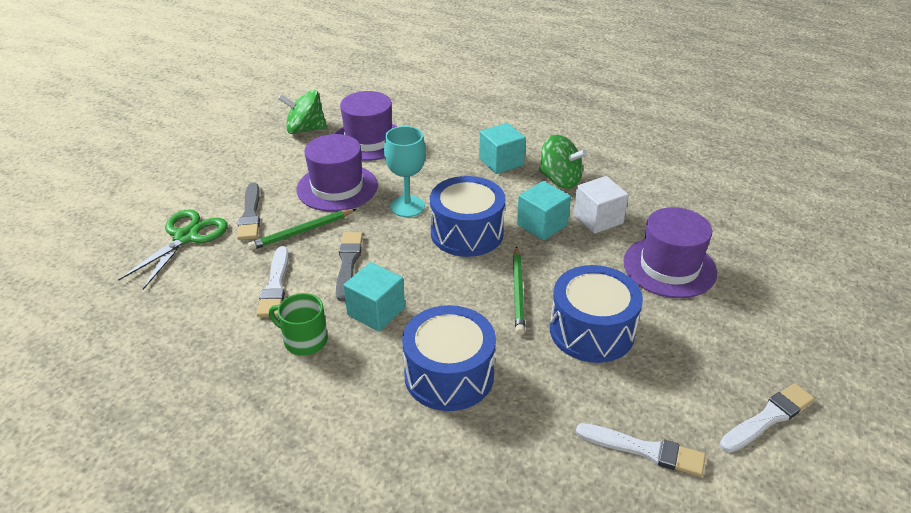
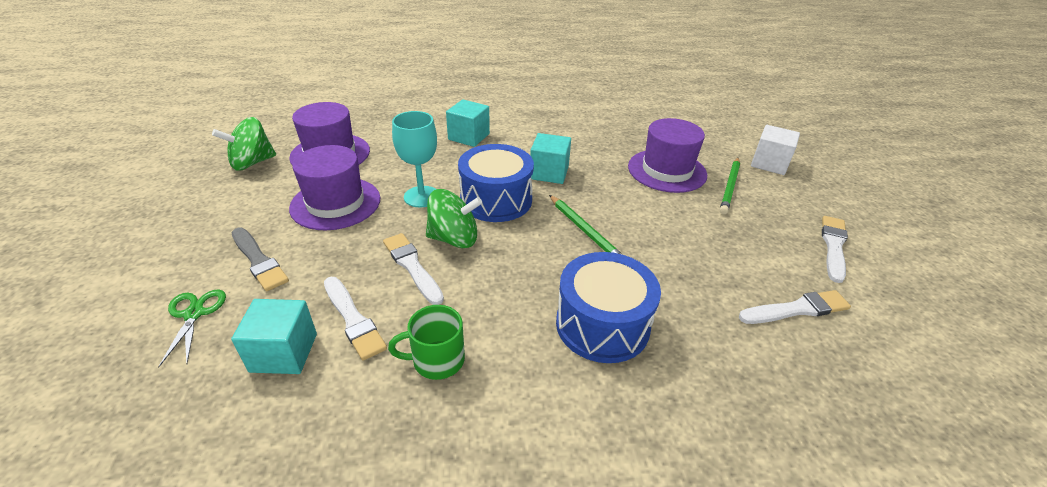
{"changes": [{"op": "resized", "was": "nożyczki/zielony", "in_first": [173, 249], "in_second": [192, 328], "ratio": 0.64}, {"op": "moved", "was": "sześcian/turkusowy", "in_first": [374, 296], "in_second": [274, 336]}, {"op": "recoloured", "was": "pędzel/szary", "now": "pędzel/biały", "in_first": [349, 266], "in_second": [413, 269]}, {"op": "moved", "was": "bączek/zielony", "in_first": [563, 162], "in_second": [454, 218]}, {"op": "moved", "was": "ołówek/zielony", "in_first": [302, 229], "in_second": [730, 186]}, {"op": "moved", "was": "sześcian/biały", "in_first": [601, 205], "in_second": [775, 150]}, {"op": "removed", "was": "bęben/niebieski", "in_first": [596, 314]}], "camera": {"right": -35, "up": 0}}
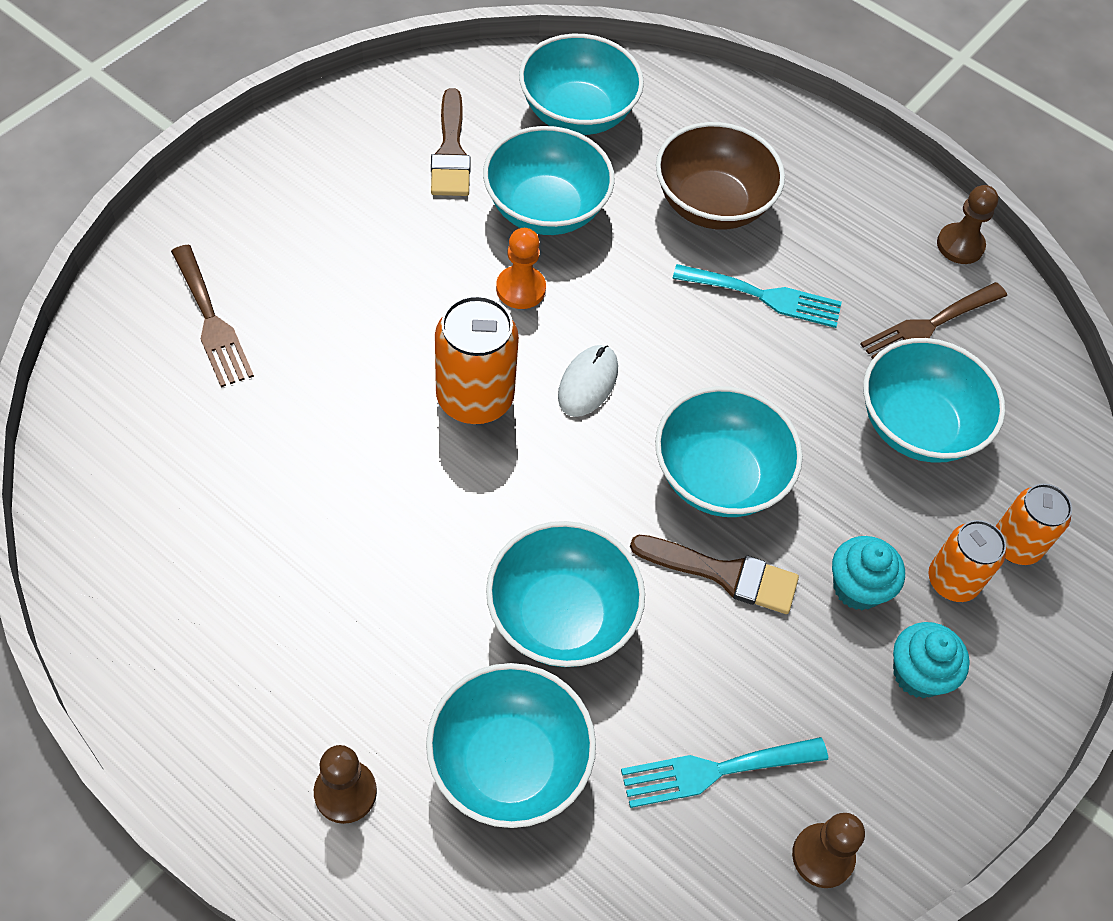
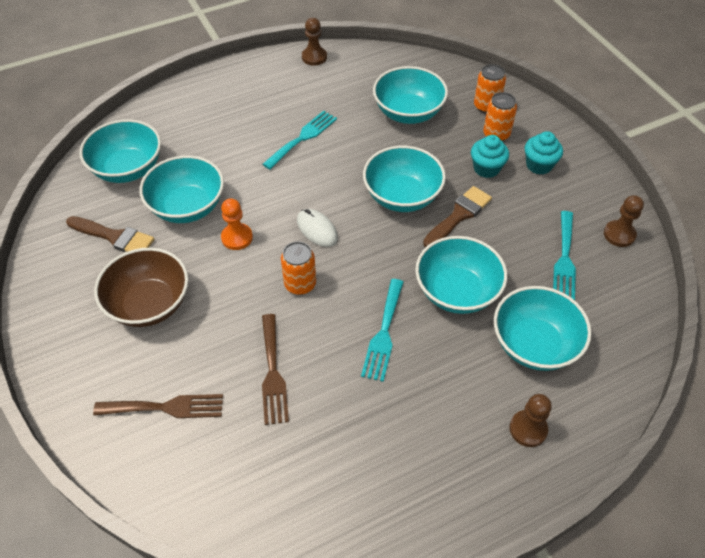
{"changes": [{"op": "moved", "was": "miska/brązowy", "in_first": [720, 176], "in_second": [141, 287]}, {"op": "moved", "was": "widelec/brązowy", "in_first": [933, 320], "in_second": [275, 369]}, {"op": "resized", "was": "puszka/pomarańczowy", "in_first": [477, 359], "in_second": [298, 268], "ratio": 0.66}, {"op": "added", "now": "widelec/turkusowy", "in_second": [382, 330]}], "camera": {"right": -60, "up": -5}}
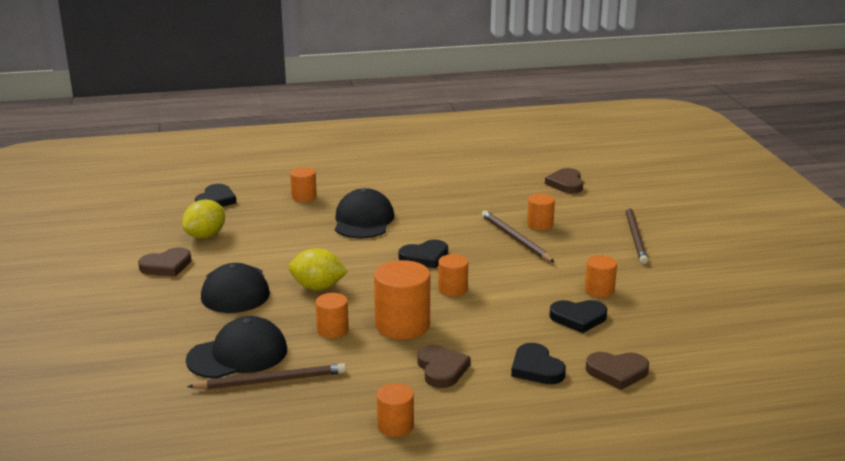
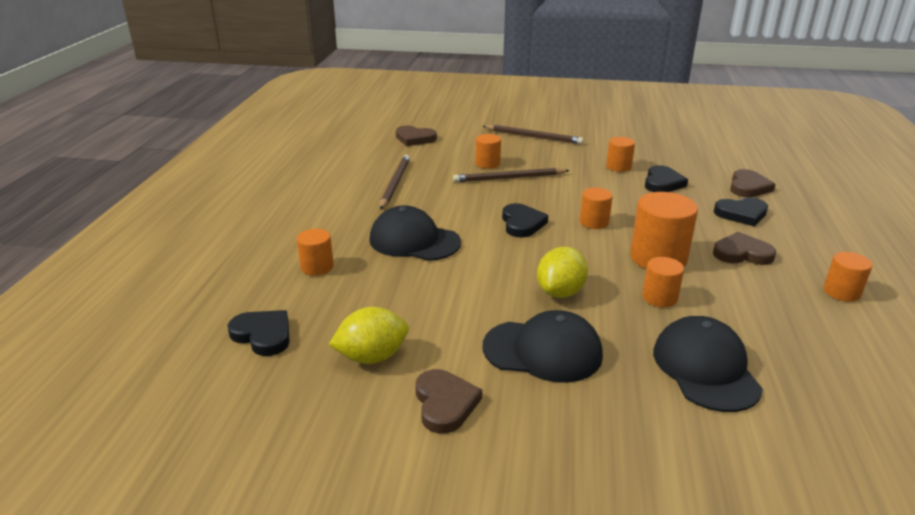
{"changes": [{"op": "turned", "was": "cytryna/żółty", "in_first": [203, 219], "in_second": [369, 335], "clockwise": -75}, {"op": "moved", "was": "ołówek/brązowy", "in_first": [266, 376], "in_second": [395, 182]}], "camera": {"right": -70, "up": 5}}
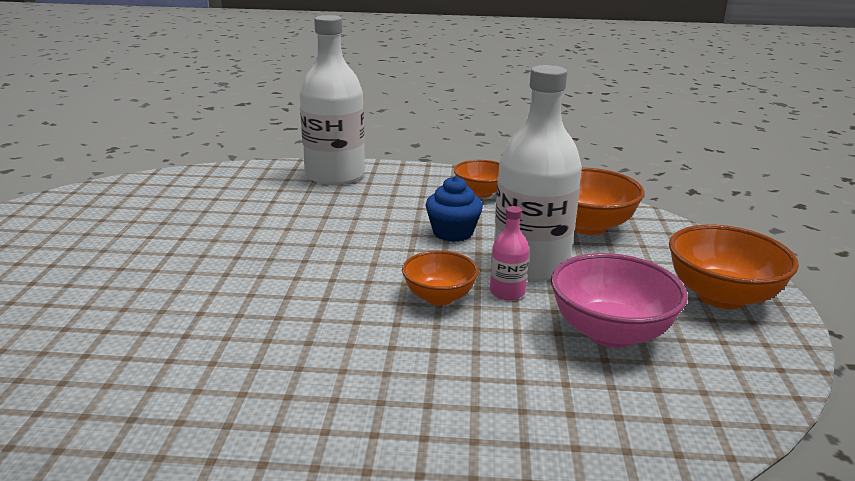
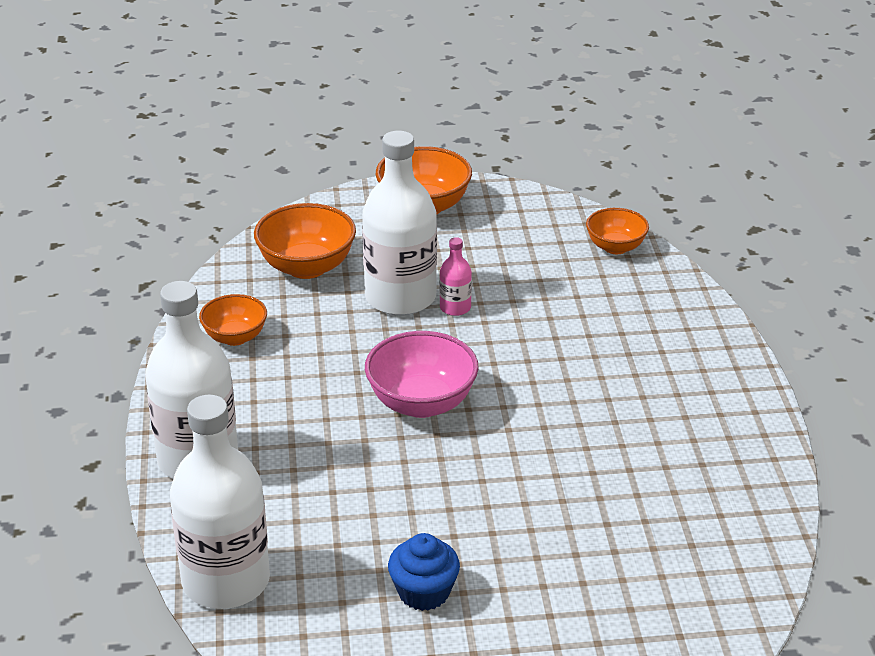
{"changes": [{"op": "added", "now": "butelka/biały", "in_second": [220, 502]}, {"op": "moved", "was": "miska/różowy", "in_first": [619, 300], "in_second": [422, 374]}, {"op": "moved", "was": "muffinka/niebieski", "in_first": [454, 209], "in_second": [424, 572]}, {"op": "moved", "was": "miska/pomarańczowy", "in_first": [440, 278], "in_second": [617, 231]}], "camera": {"right": -100, "up": 10}}
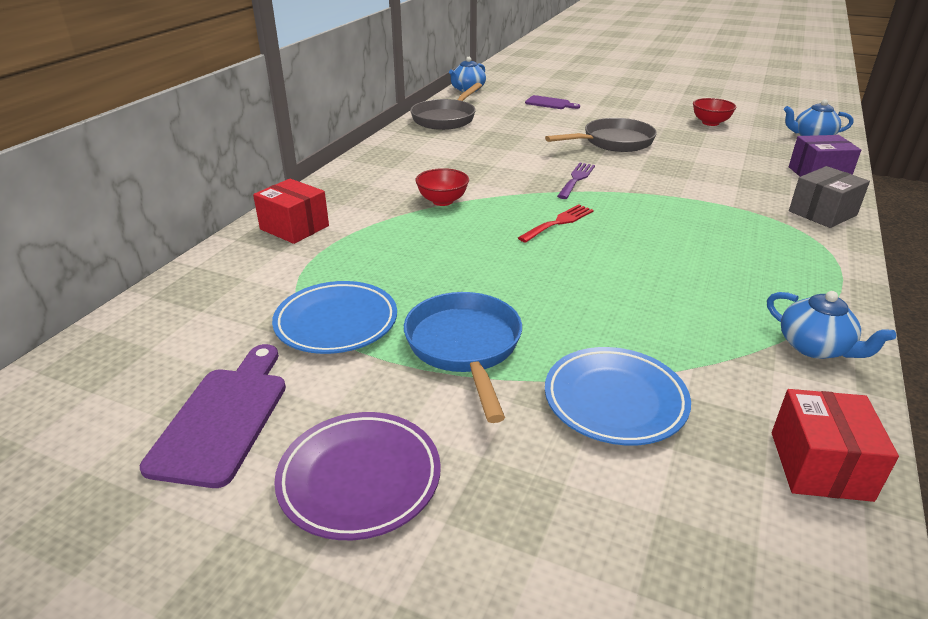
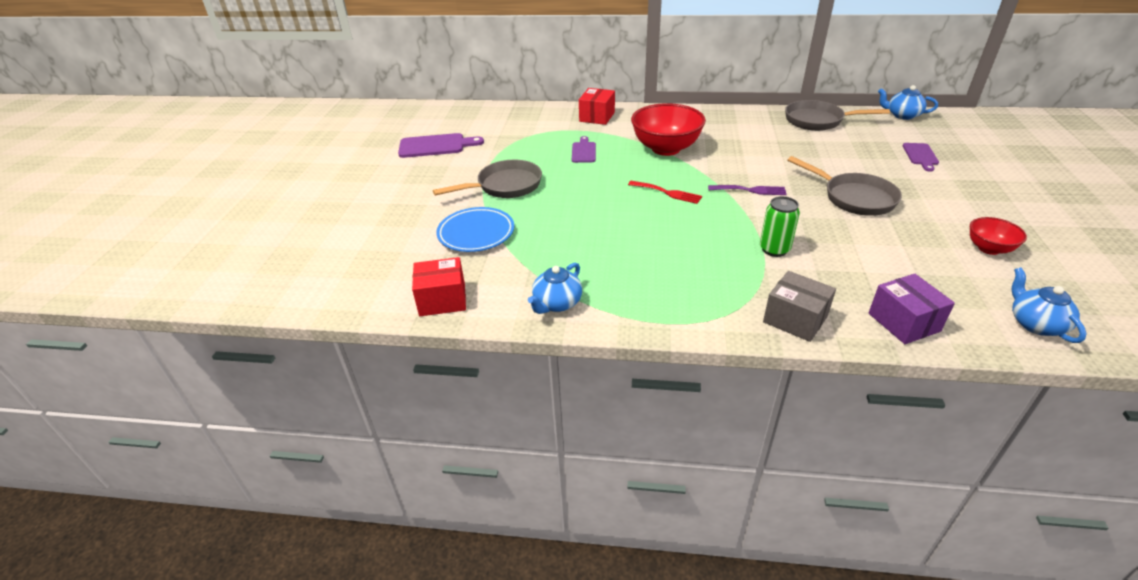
{"changes": [{"op": "recoloured", "was": "patelnia/niebieski", "now": "patelnia/szary", "in_first": [463, 357], "in_second": [487, 179]}, {"op": "added", "now": "deska do krojenia/fioletowy", "in_second": [584, 149]}, {"op": "resized", "was": "miska/czerwony", "in_first": [442, 187], "in_second": [668, 129], "ratio": 1.91}, {"op": "added", "now": "puszka/zielony", "in_second": [780, 226]}, {"op": "removed", "was": "talerz/niebieski", "in_first": [334, 317]}, {"op": "removed", "was": "talerz/fioletowy", "in_first": [357, 476]}], "camera": {"right": 75, "up": 5}}
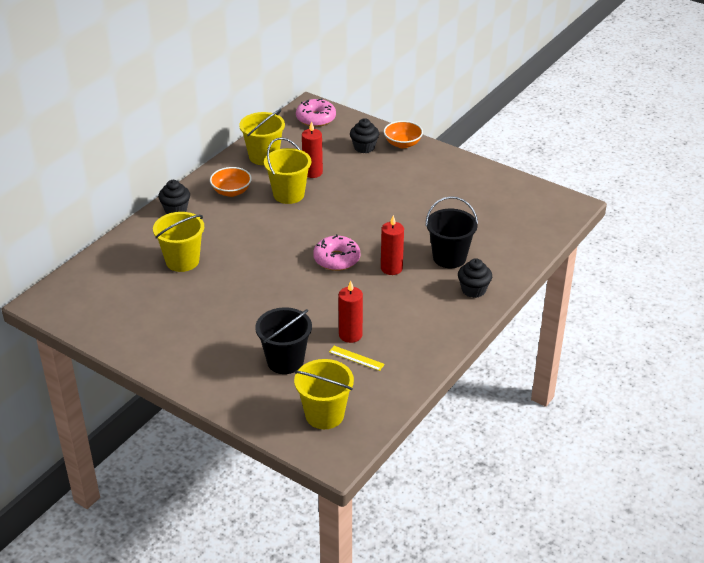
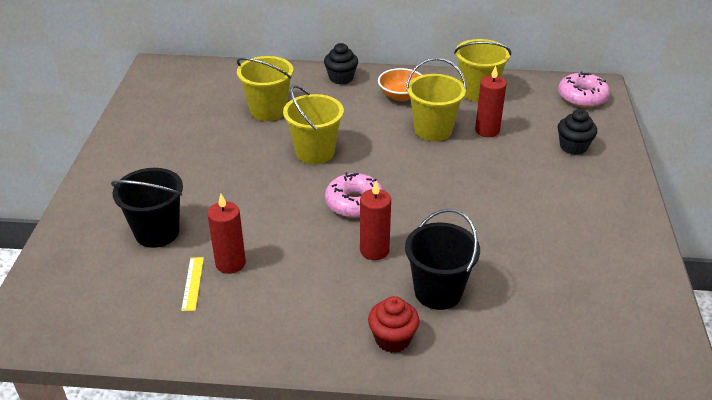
{"changes": [{"op": "moved", "was": "wiadro/żółty", "in_first": [324, 394], "in_second": [313, 124]}, {"op": "recoloured", "was": "muffinka/czarny", "now": "muffinka/czerwony", "in_first": [475, 278], "in_second": [394, 324]}, {"op": "removed", "was": "miska/pomarańczowy", "in_first": [403, 134]}], "camera": {"right": 60, "up": 0}}
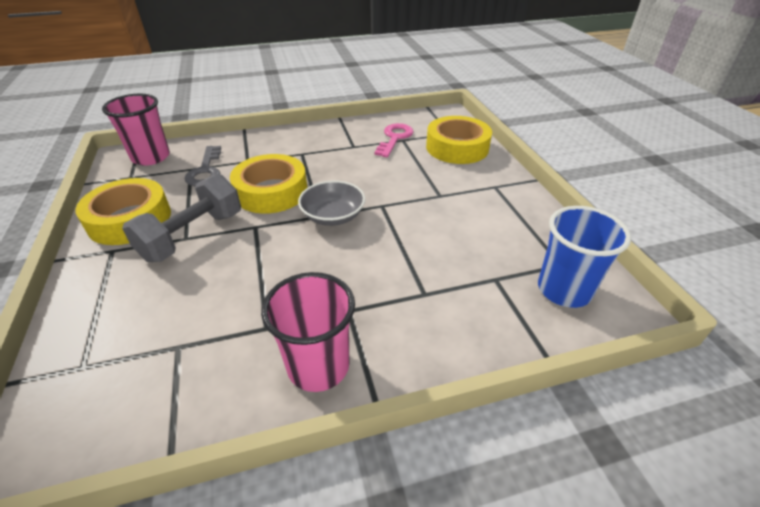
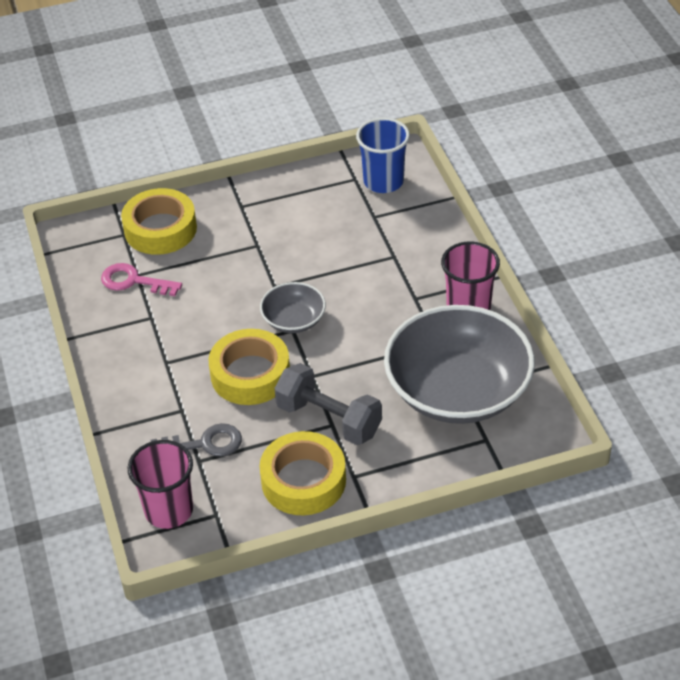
{"changes": [{"op": "added", "now": "miska/szary", "in_second": [459, 364]}], "camera": {"right": -90, "up": 5}}
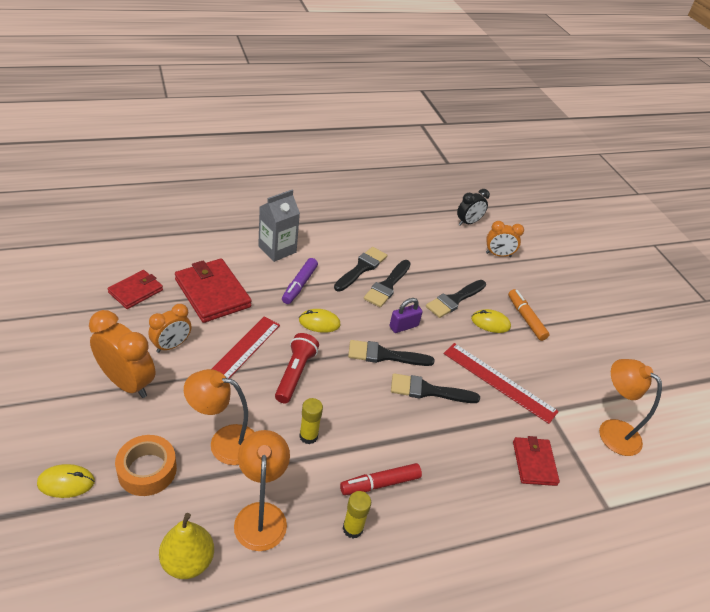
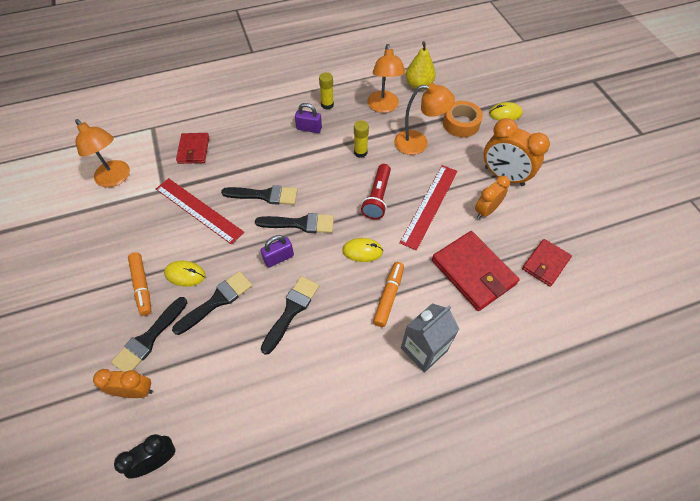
{"changes": [{"op": "moved", "was": "pędzel/czarny", "in_first": [360, 269], "in_second": [149, 334]}, {"op": "replaced", "was": "flamaster/czerwony", "now": "kłódka/fioletowy", "in_first": [381, 479], "in_second": [308, 118]}, {"op": "recoloured", "was": "flamaster/fioletowy", "now": "flamaster/pomarańczowy", "in_first": [300, 281], "in_second": [388, 294]}], "camera": {"right": -175, "up": 15}}
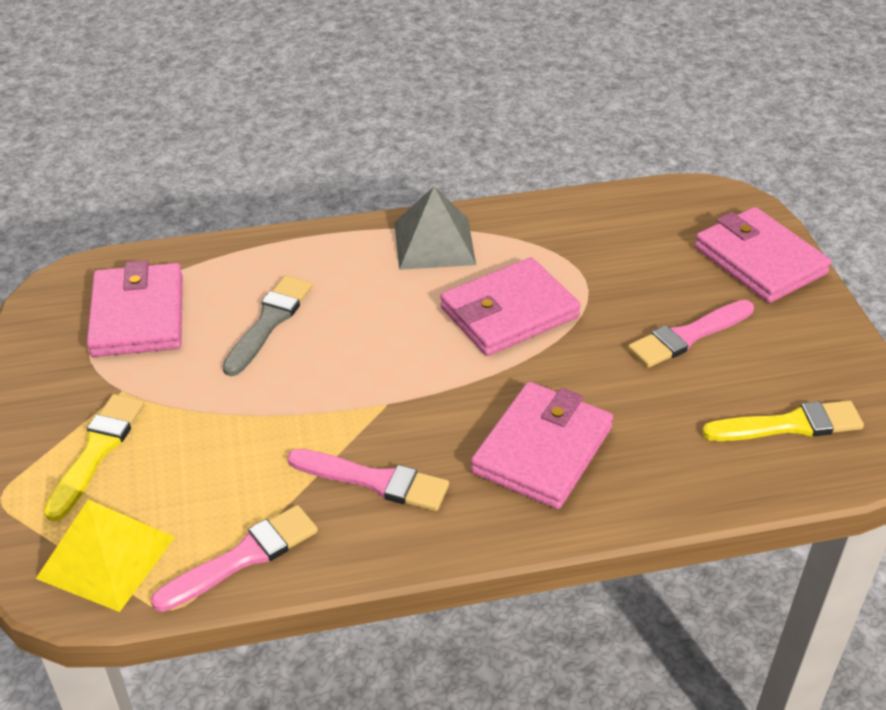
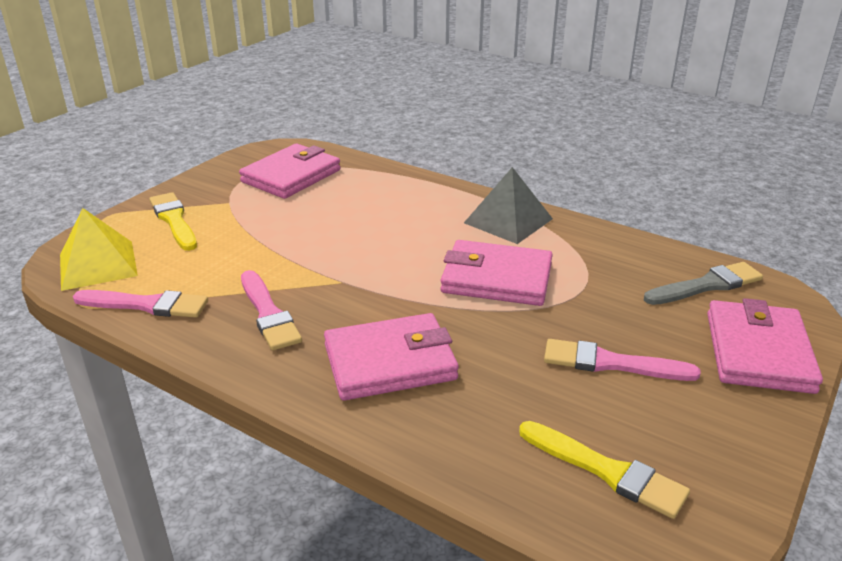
{"changes": [{"op": "turned", "was": "pędzel/żółty", "in_first": [94, 457], "in_second": [173, 221], "clockwise": -90}, {"op": "moved", "was": "pędzel/szary", "in_first": [267, 326], "in_second": [703, 283]}], "camera": {"right": 45, "up": -10}}
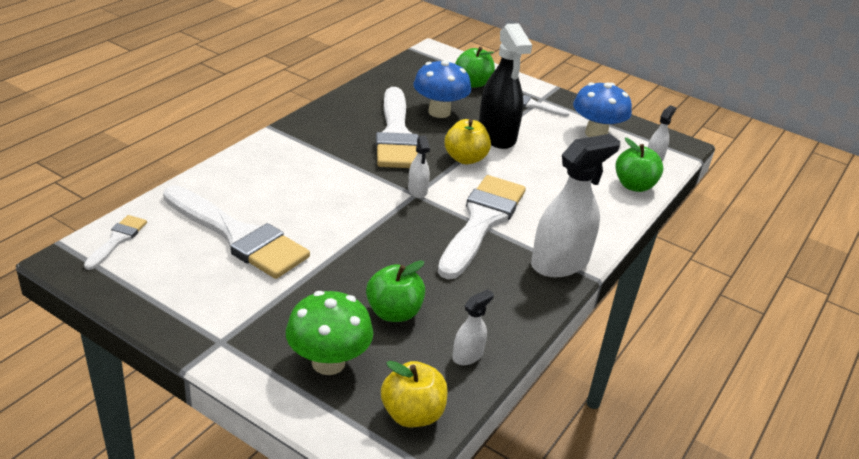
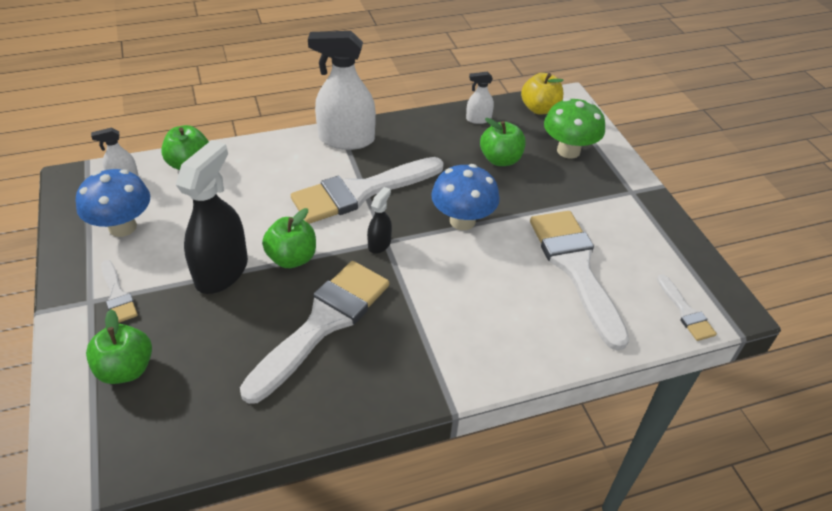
{"changes": [{"op": "recoloured", "was": "jabłko/żółty", "now": "jabłko/zielony", "in_first": [468, 141], "in_second": [289, 238]}, {"op": "recoloured", "was": "spryskiwacz/biały", "now": "spryskiwacz/czarny", "in_first": [419, 167], "in_second": [379, 220]}, {"op": "moved", "was": "grzyb/niebieski", "in_first": [442, 89], "in_second": [465, 197]}, {"op": "turned", "was": "pędzel/biały", "in_first": [115, 242], "in_second": [687, 307], "clockwise": -75}], "camera": {"right": -140, "up": 10}}
